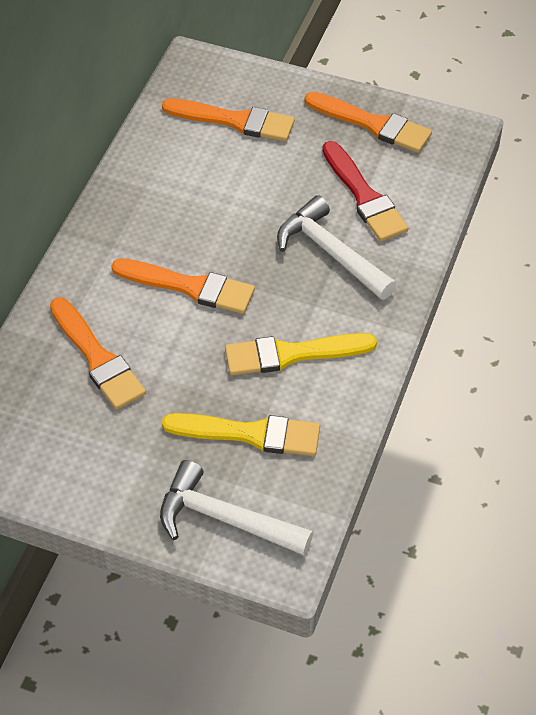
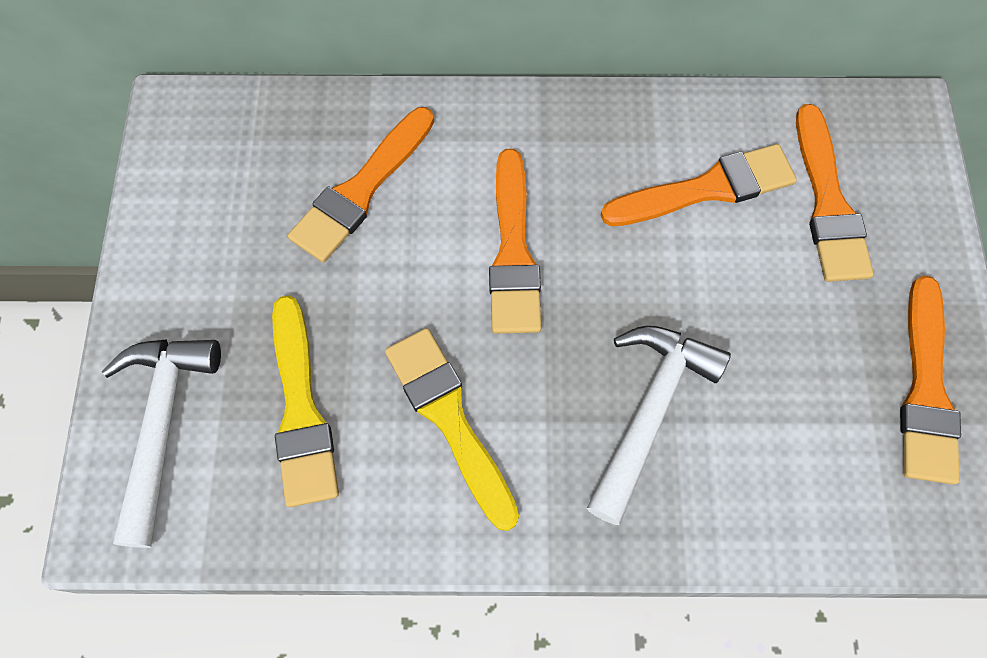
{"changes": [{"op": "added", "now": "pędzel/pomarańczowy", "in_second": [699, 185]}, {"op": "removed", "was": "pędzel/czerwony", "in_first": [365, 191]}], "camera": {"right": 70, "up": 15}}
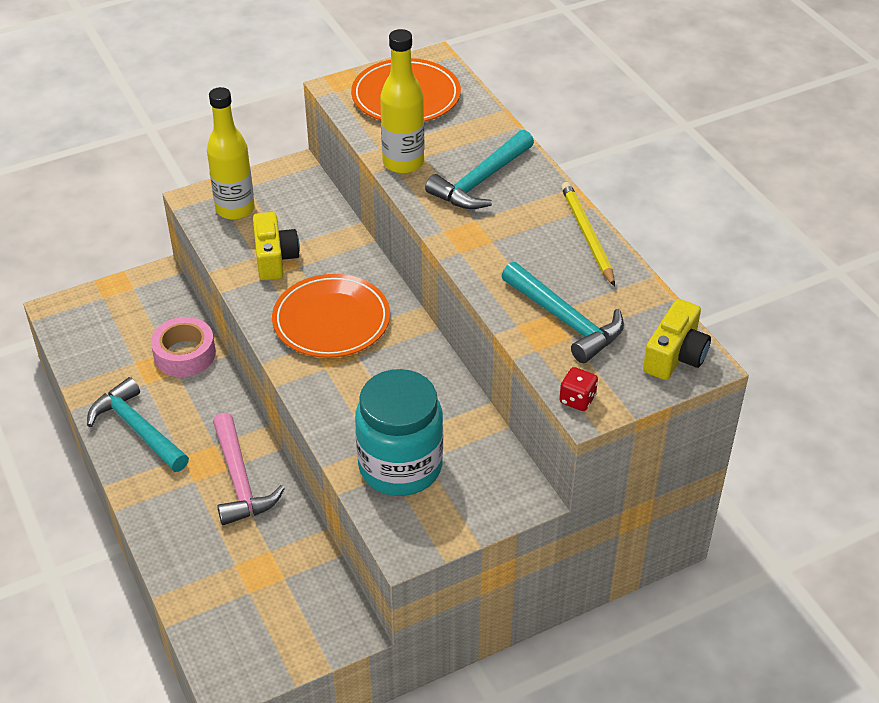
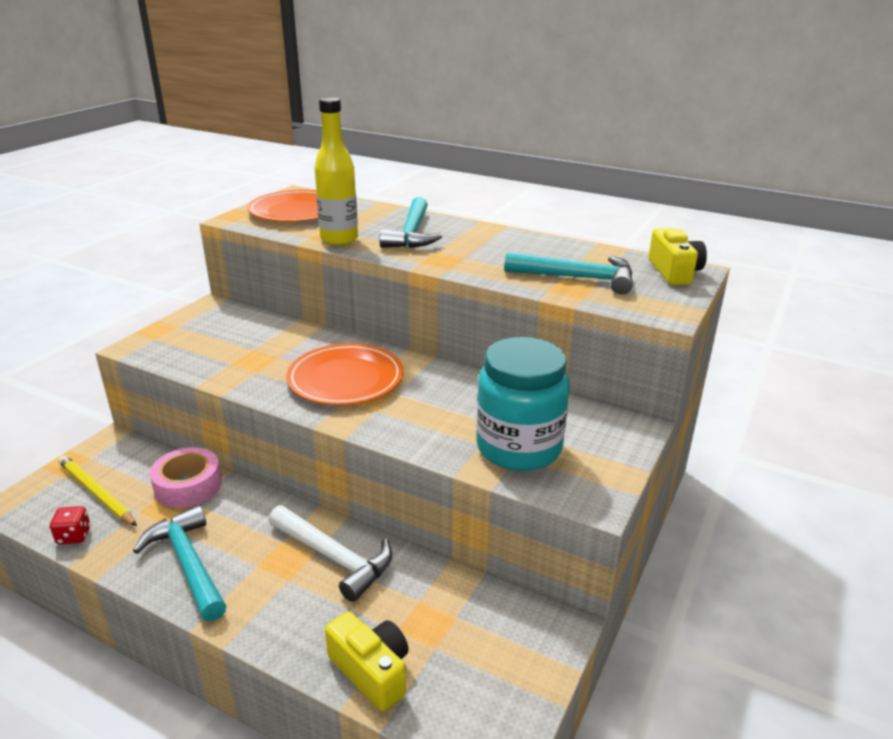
{"changes": [{"op": "moved", "was": "kostka do gry/czerwony", "in_first": [578, 389], "in_second": [70, 525]}, {"op": "moved", "was": "ołówek/żółty", "in_first": [588, 234], "in_second": [97, 490]}, {"op": "turned", "was": "młotek/turkusowy", "in_first": [138, 424], "in_second": [179, 563], "clockwise": 45}, {"op": "recoloured", "was": "młotek/różowy", "now": "młotek/biały", "in_first": [249, 469], "in_second": [330, 553]}, {"op": "moved", "was": "aparat fotograficzny/żółty", "in_first": [276, 246], "in_second": [367, 661]}, {"op": "removed", "was": "butelka/żółty", "in_first": [231, 153]}], "camera": {"right": -35, "up": -15}}
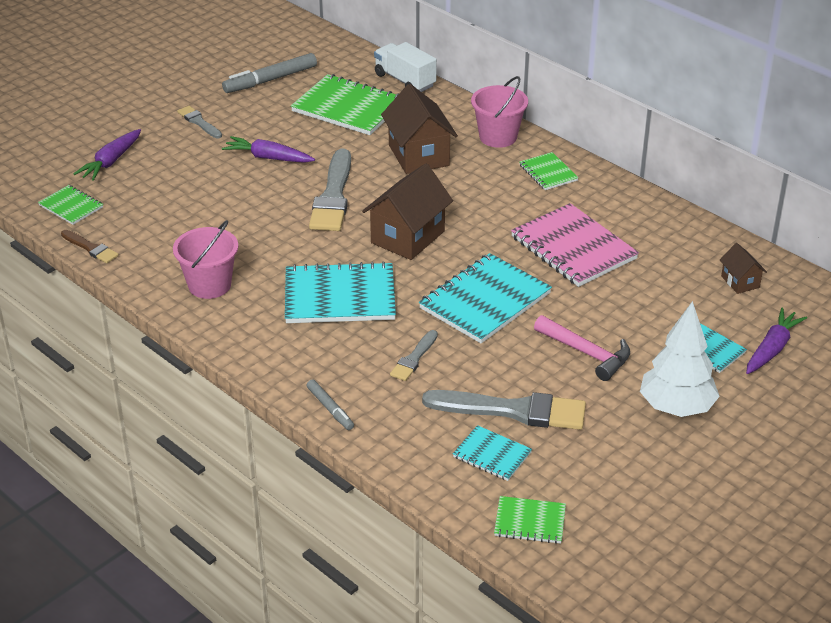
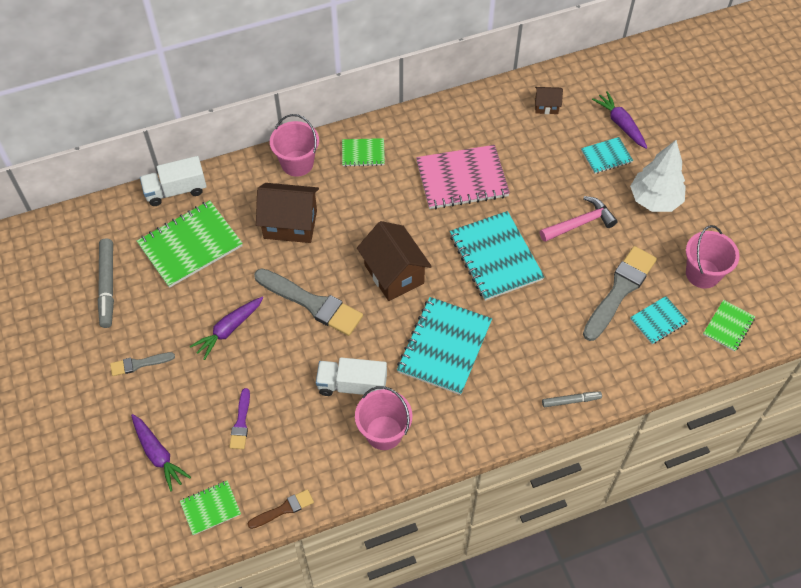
{"changes": [{"op": "added", "now": "pędzel/fioletowy", "in_second": [239, 418]}, {"op": "added", "now": "ciężarówka/biały", "in_second": [351, 376]}, {"op": "added", "now": "wiadro/różowy", "in_second": [712, 257]}, {"op": "removed", "was": "pędzel/szary", "in_first": [414, 355]}], "camera": {"right": -65, "up": 20}}
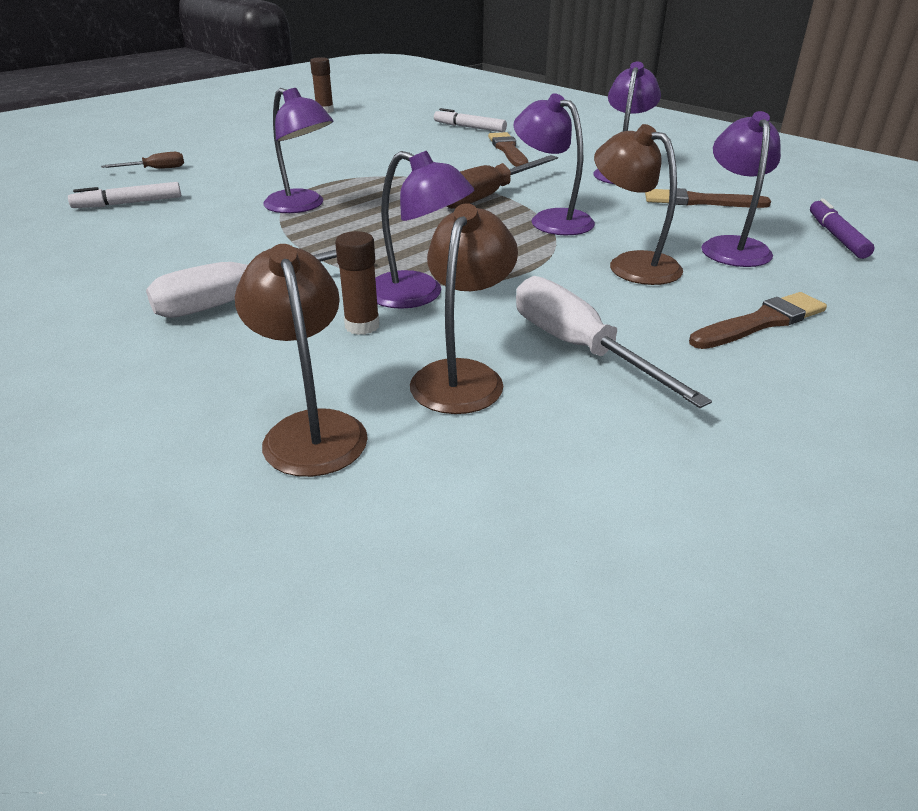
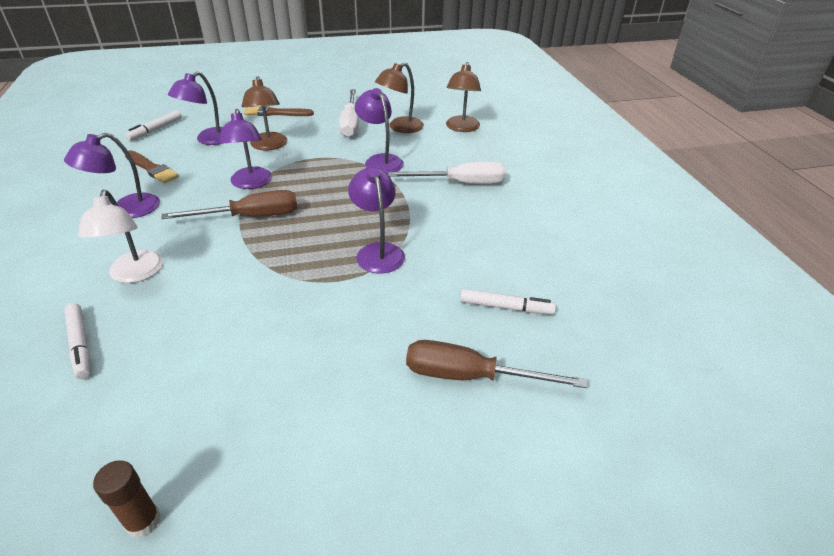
{"changes": [{"op": "replaced", "was": "pędzel/brązowy", "now": "lampka/biały", "in_first": [508, 149], "in_second": [120, 236]}, {"op": "recoloured", "was": "flamaster/fioletowy", "now": "flamaster/biały", "in_first": [842, 228], "in_second": [153, 125]}, {"op": "resized", "was": "śrubokręt/brązowy", "in_first": [142, 160], "in_second": [497, 364], "ratio": 1.97}, {"op": "removed", "was": "klej w sztyfcie/brązowy", "in_first": [357, 283]}], "camera": {"right": -150, "up": 5}}
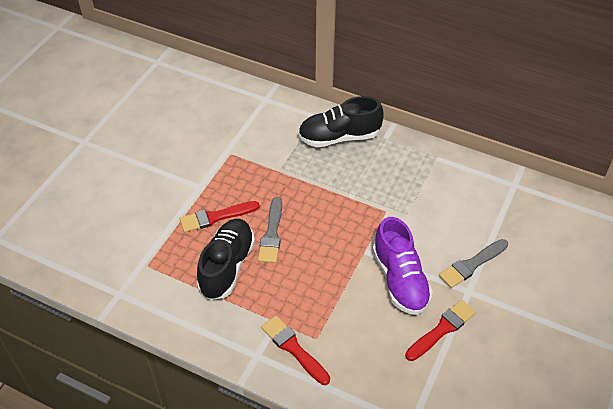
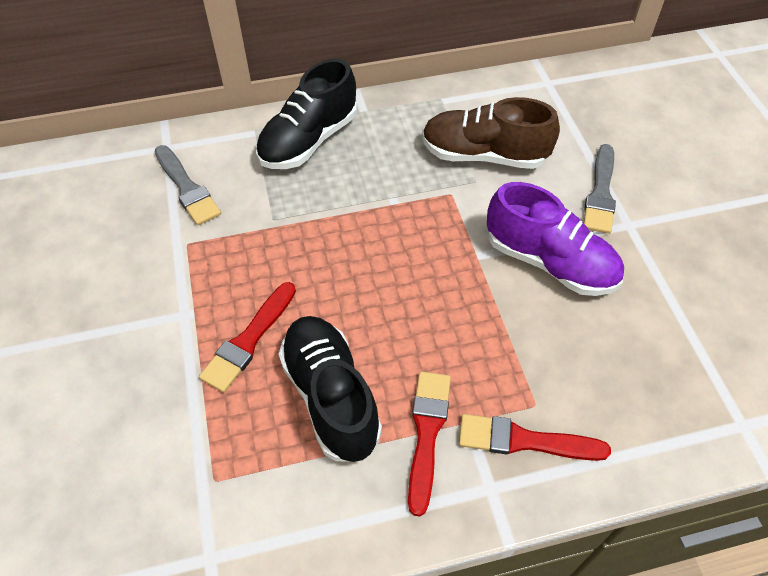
{"changes": [{"op": "moved", "was": "pędzel/szary", "in_first": [270, 230], "in_second": [188, 185]}, {"op": "moved", "was": "pędzel/czerwony", "in_first": [440, 330], "in_second": [429, 444]}, {"op": "added", "now": "but/brązowy", "in_second": [491, 133]}], "camera": {"right": -40, "up": 5}}
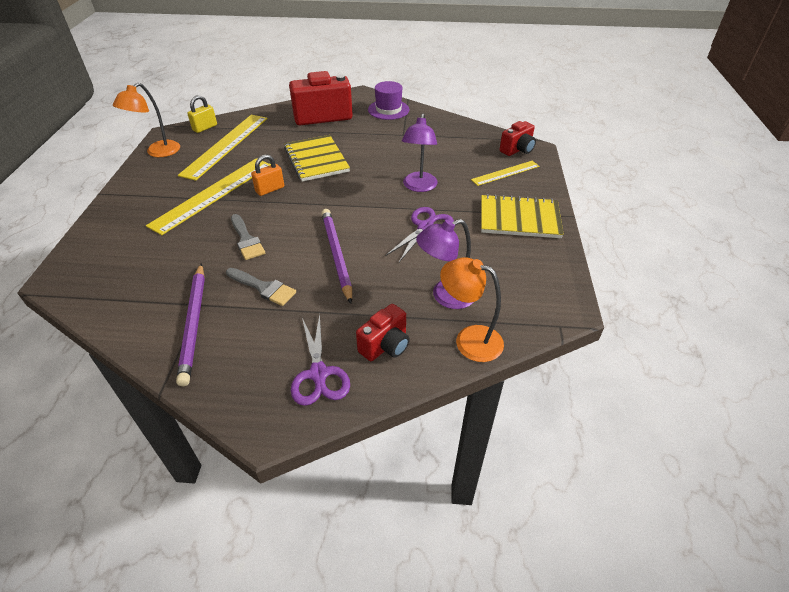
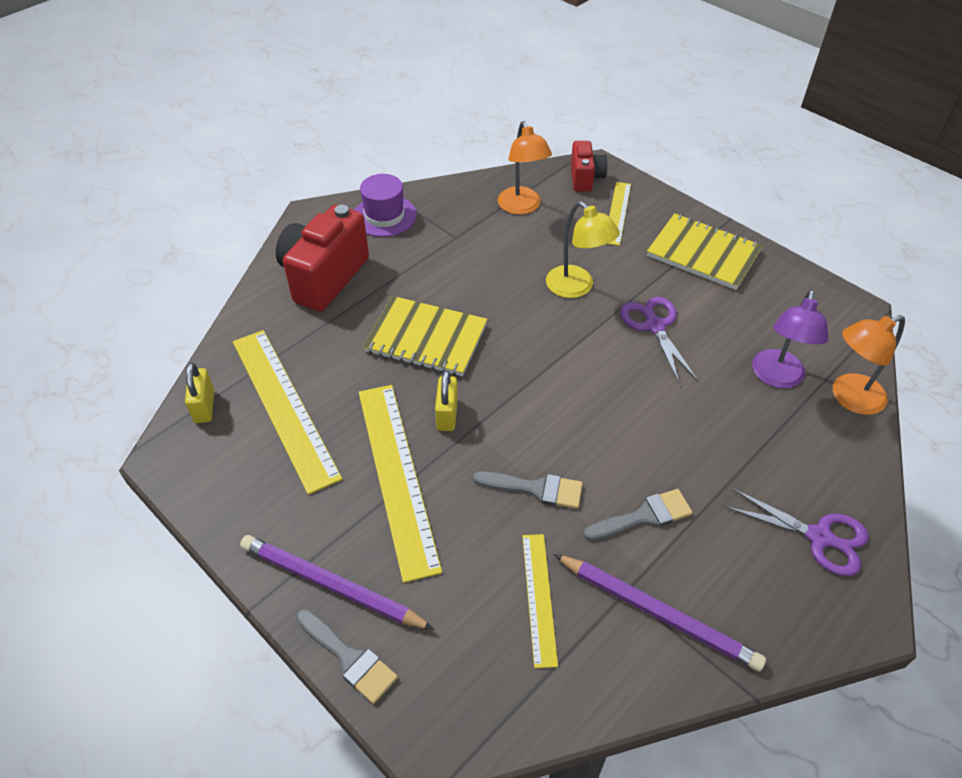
{"changes": [{"op": "moved", "was": "ołówek/fioletowy", "in_first": [336, 256], "in_second": [337, 582]}, {"op": "added", "now": "pędzel/szary", "in_second": [347, 656]}, {"op": "recoloured", "was": "kłódka/pomarańczowy", "now": "kłódka/żółty", "in_first": [267, 175], "in_second": [446, 400]}, {"op": "moved", "was": "lampka/pomarańczowy", "in_first": [146, 120], "in_second": [525, 168]}, {"op": "added", "now": "linijka/żółty", "in_second": [540, 601]}, {"op": "recoloured", "was": "lampka/fioletowy", "now": "lampka/żółty", "in_first": [420, 152], "in_second": [583, 249]}, {"op": "turned", "was": "zeszyt/żółty", "in_first": [522, 216], "in_second": [705, 251], "clockwise": 75}, {"op": "removed", "was": "aparat fotograficzny/czerwony", "in_first": [383, 332]}], "camera": {"right": -50, "up": 5}}
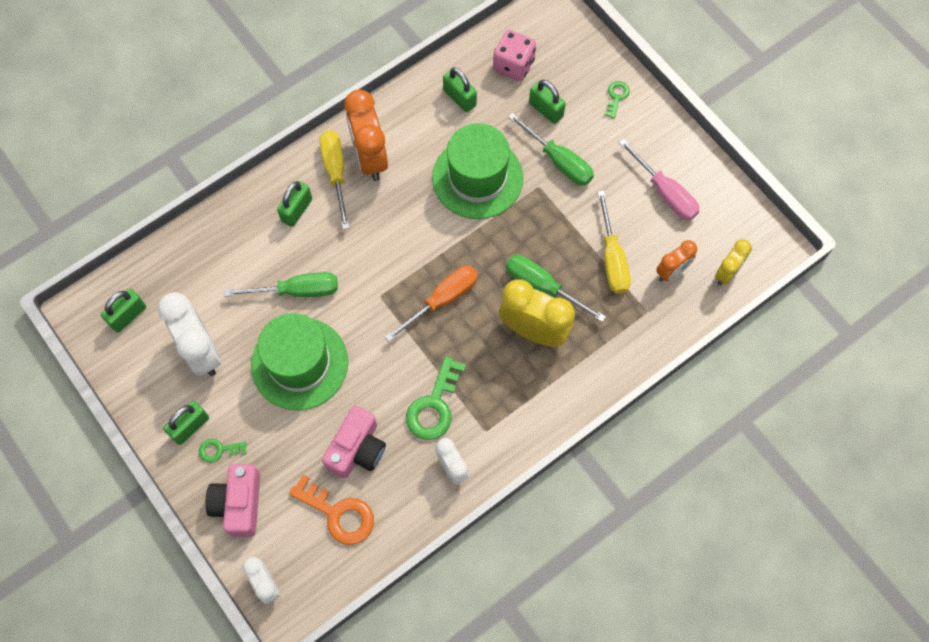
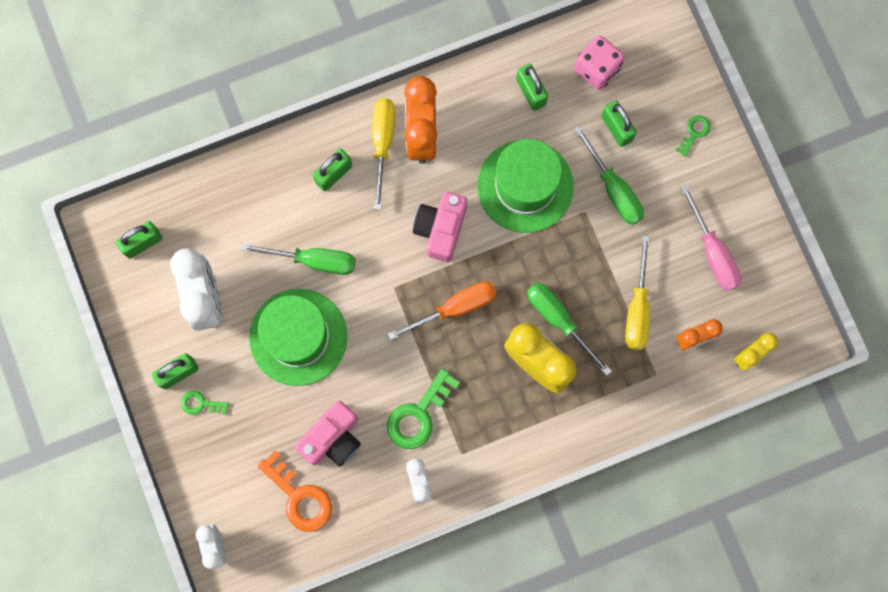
{"changes": [{"op": "moved", "was": "aparat fotograficzny/różowy", "in_first": [233, 500], "in_second": [440, 227]}], "camera": {"right": 15, "up": 10}}
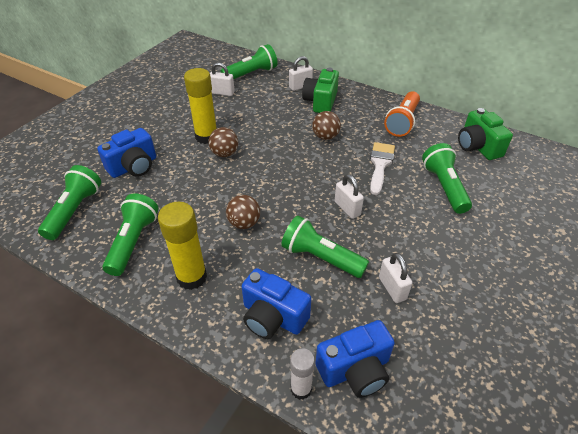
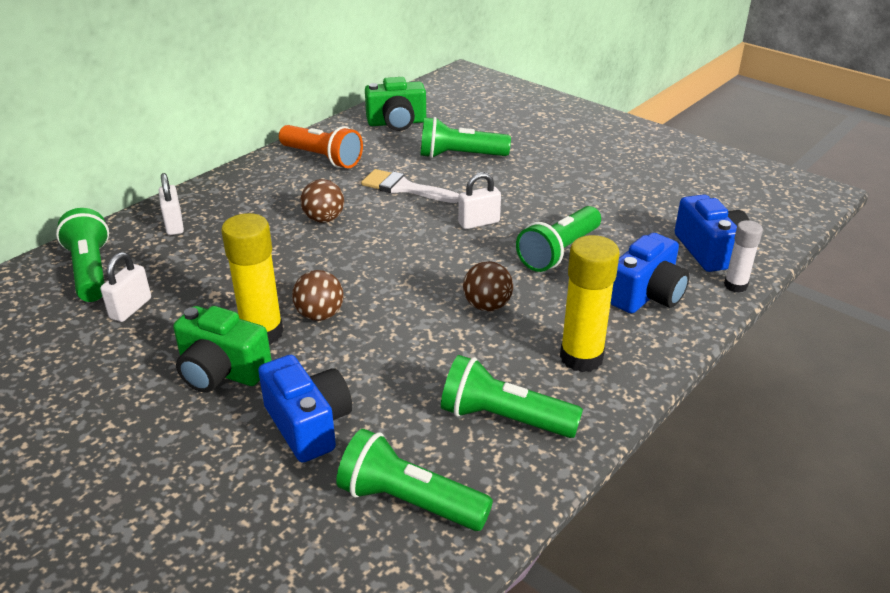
{"changes": [{"op": "moved", "was": "aparat fotograficzny/zielony", "in_first": [320, 90], "in_second": [222, 349]}, {"op": "removed", "was": "kłódka/biały", "in_first": [395, 278]}], "camera": {"right": -80, "up": -10}}
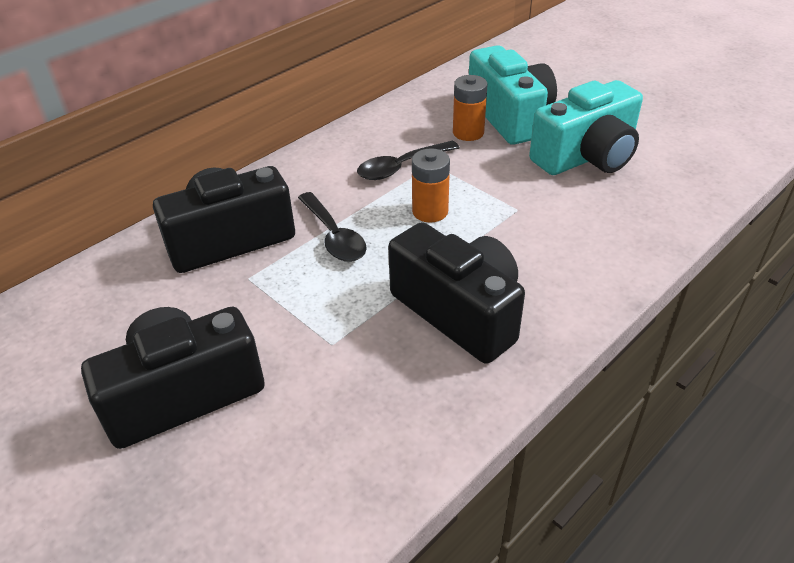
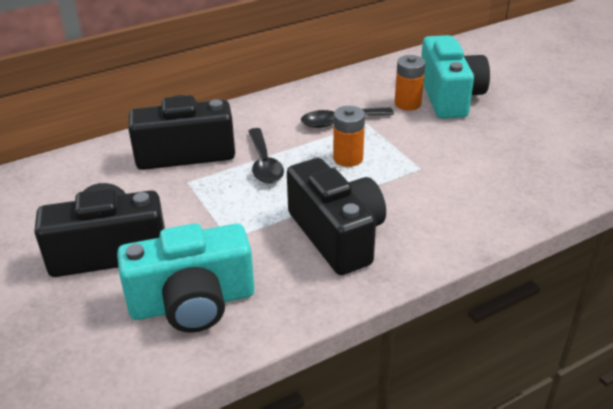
{"changes": [{"op": "moved", "was": "aparat fotograficzny/turkusowy", "in_first": [586, 127], "in_second": [185, 278]}], "camera": {"right": 15, "up": -5}}
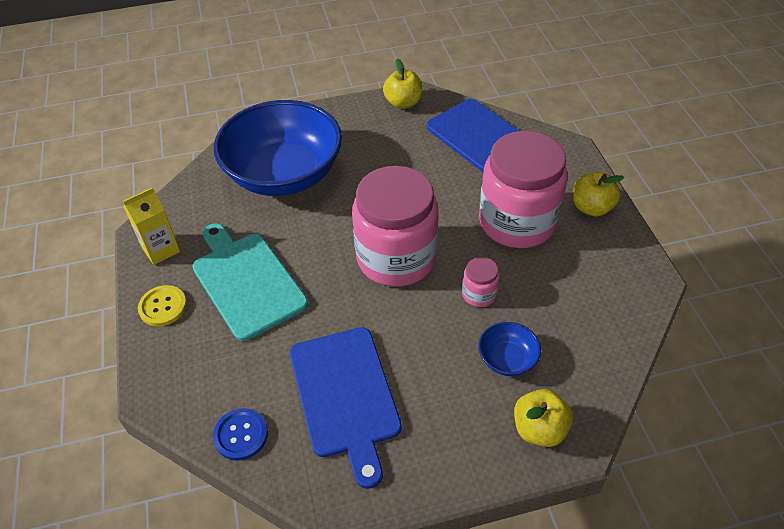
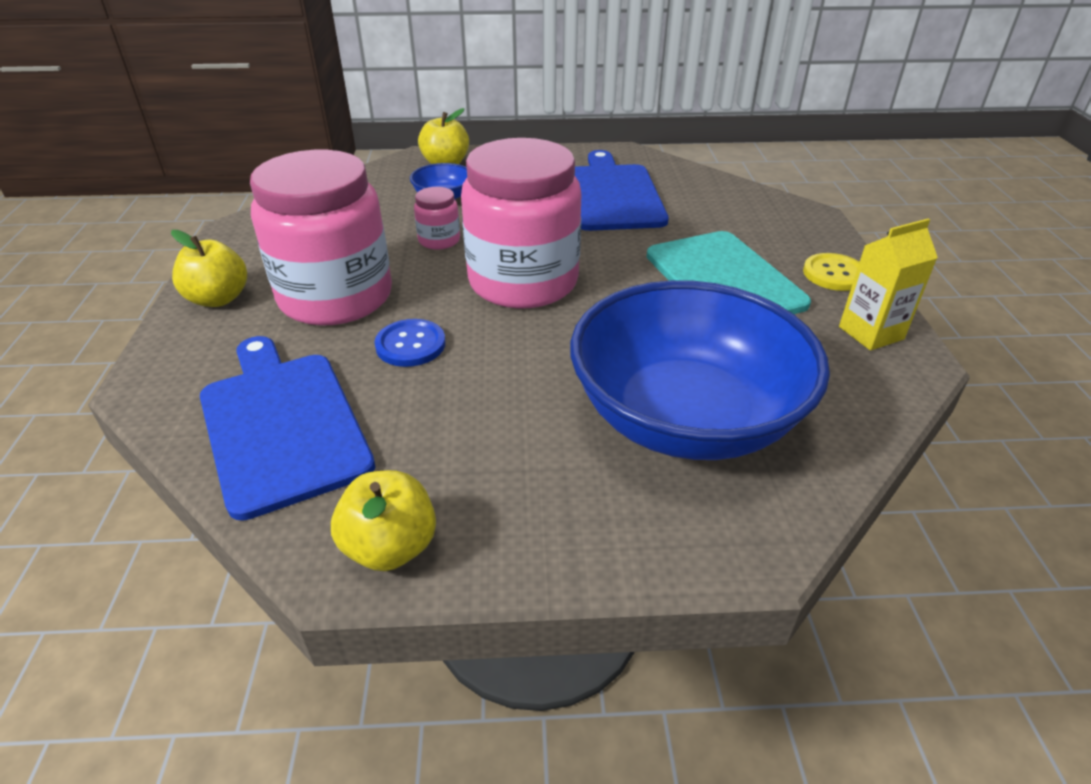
{"changes": [{"op": "moved", "was": "guzik/niebieski", "in_first": [240, 434], "in_second": [409, 343]}], "camera": {"right": -170, "up": -10}}
